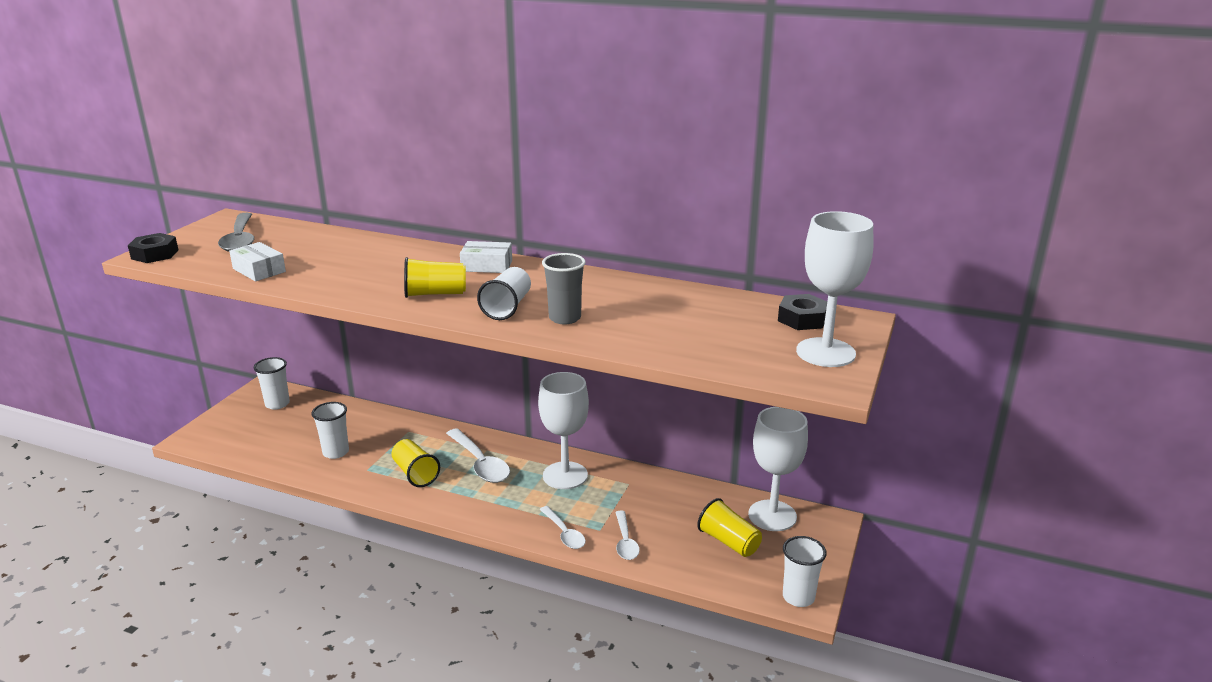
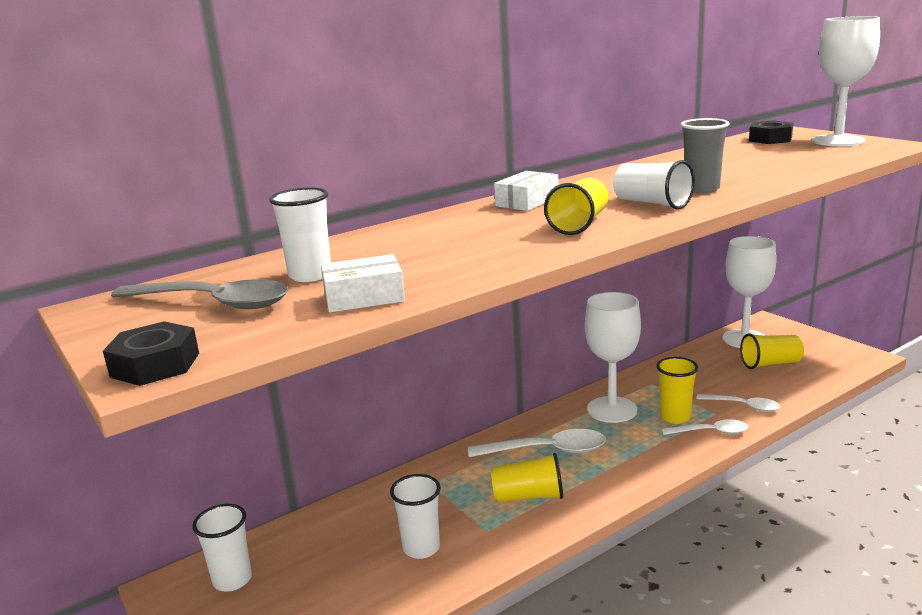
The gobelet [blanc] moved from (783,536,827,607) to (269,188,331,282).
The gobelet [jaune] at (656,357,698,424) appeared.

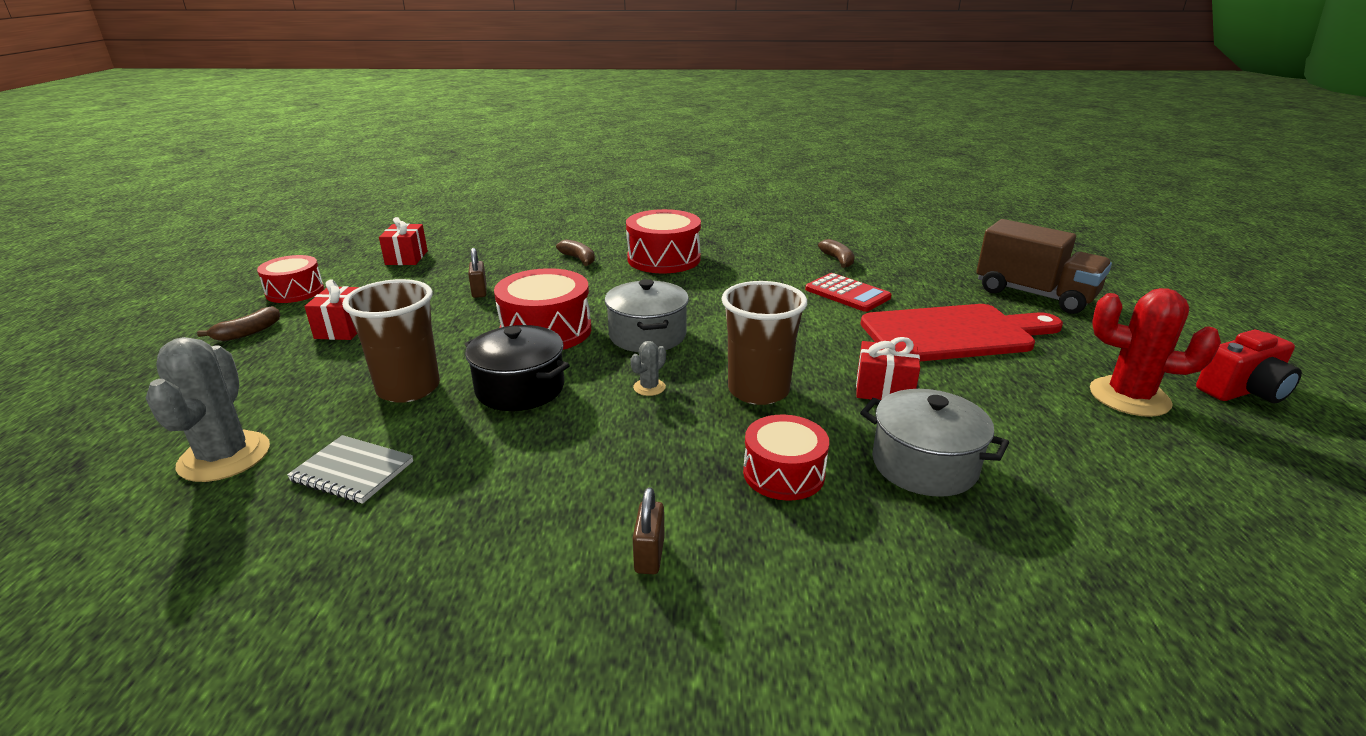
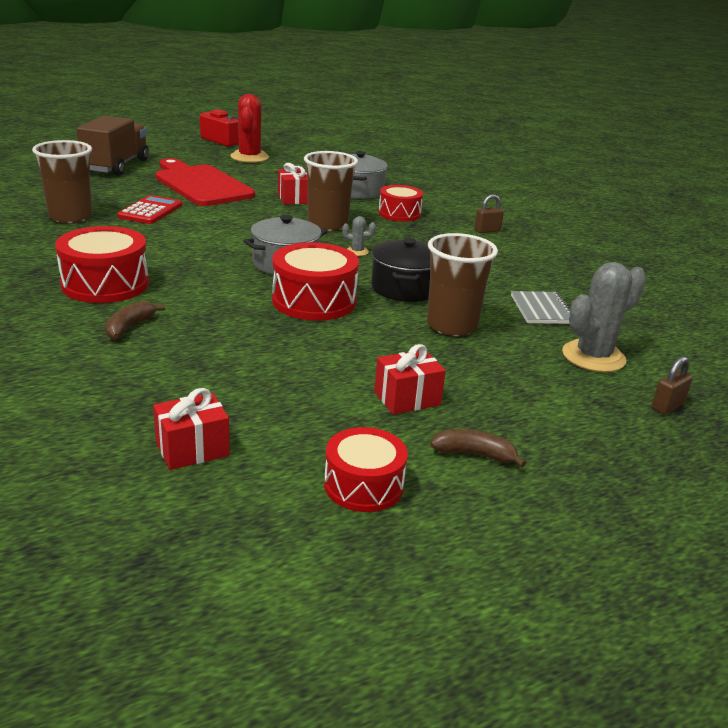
The banane [marron] at (818,239,854,268) was replaced by the gobelet [marron] at (32,140,92,223).
The cadenas [marron] moved from (468,248,487,298) to (652,356,693,415).

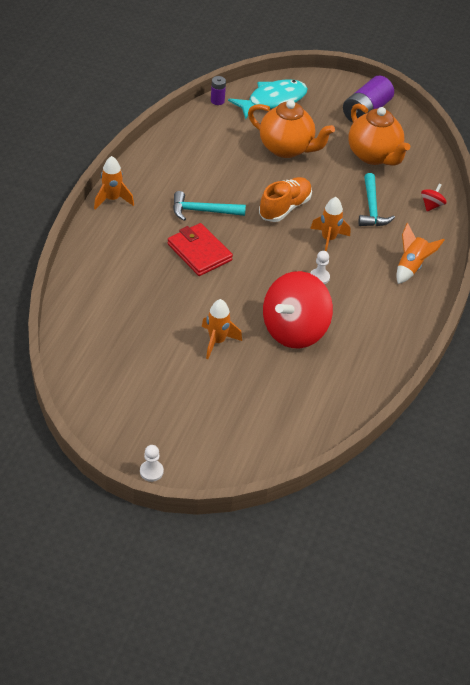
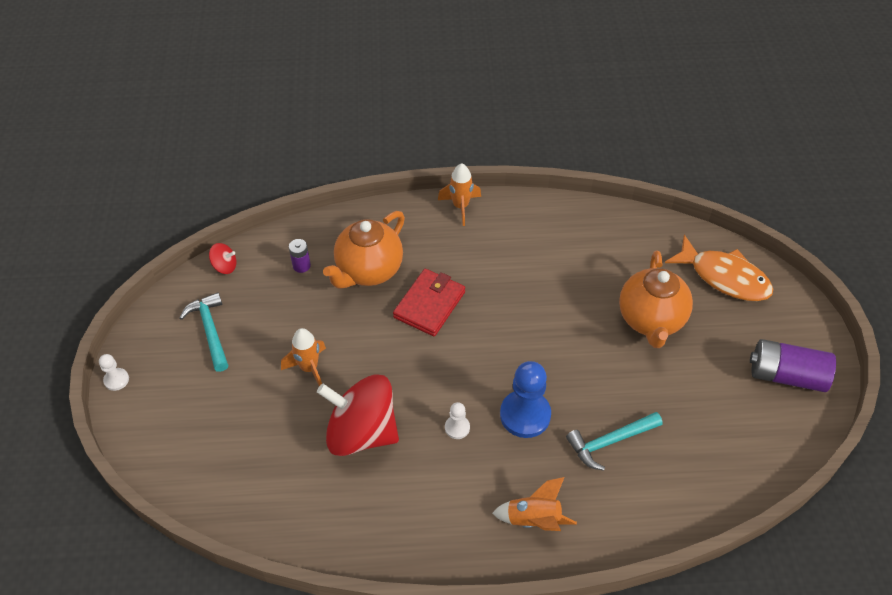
The marteau [turquoise] moved from (173,191,246,221) to (179,292,228,372).
The toupie [rouge] moved from (421,184,447,211) to (209,243,236,274).
The pile [violet] moved from (211,76,226,105) to (289,239,311,273).
The théière [orange] moved from (349,103,410,166) to (323,211,405,288).
The fusée [orange] at (310,197,350,252) was replaced by the pion [bleu] at (500,361,551,438).
The poisson [turquoise] at (228,79,308,120) became the poisson [orange] at (665,235,773,301).
The chaussure [orange] at (259,177,312,222) disappeared.

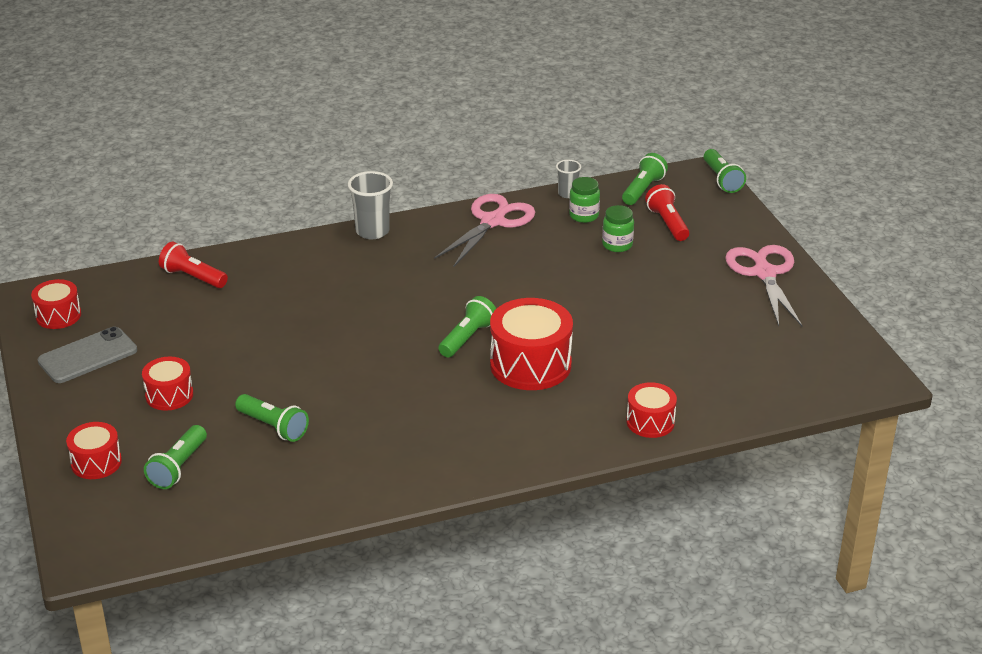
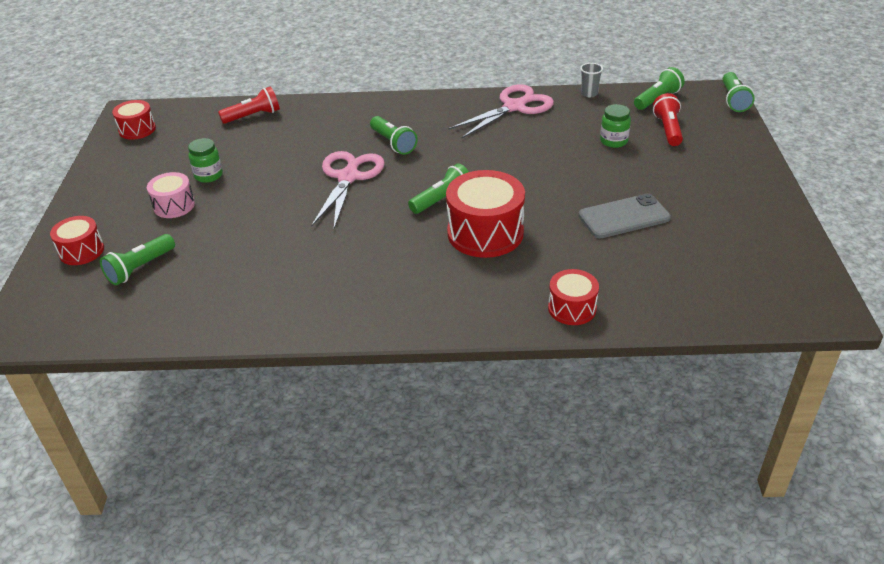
The tambour [rouge] at (142,357,193,411) became the tambour [rose] at (147,172,195,218).
The bocal [vert] moved from (569,177,600,223) to (188,138,223,183).
The lampe de poche [rouge] at (159,242,228,288) turned 105 degrees clockwise.
The ciseaux [rose] moved from (725,245,802,326) to (311,151,385,229).
The lampe de poche [vert] moved from (235,394,309,442) to (370,116,418,155).
The téléphone [gris] moved from (37,327,137,383) to (579,193,671,238).
The gobelet [gris] at (348,171,393,239) disappeared.

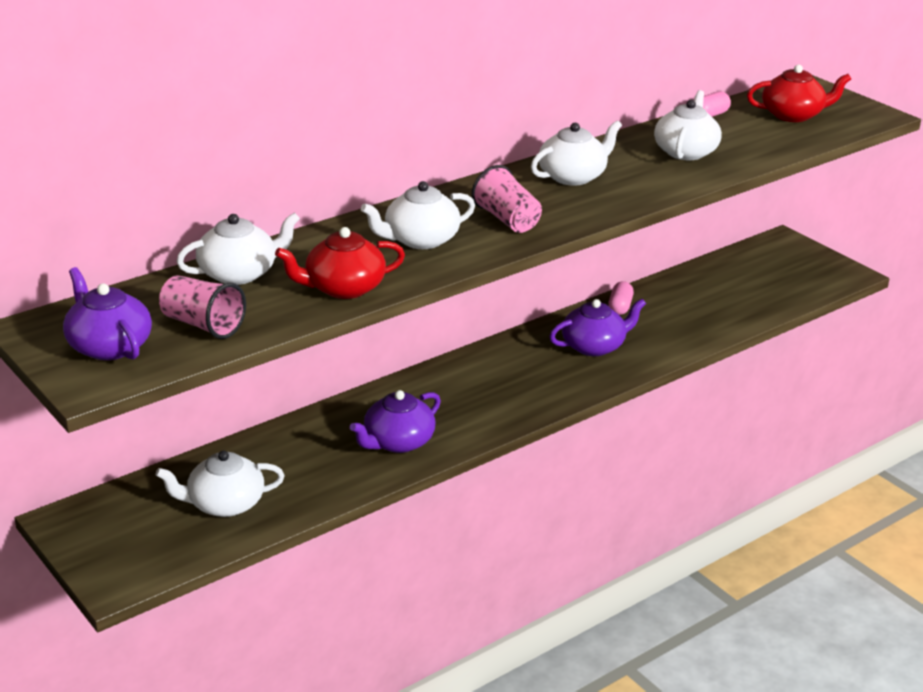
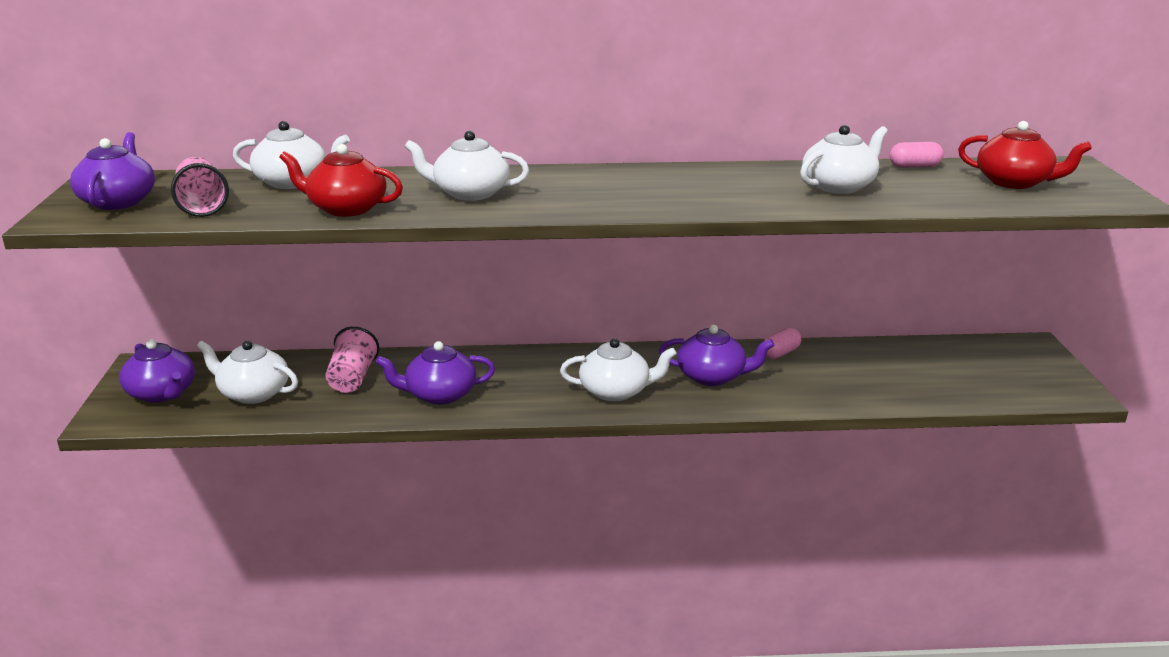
The théière [violet] at (119,340,195,403) appeared.
The gobelet [rose] moved from (471,165,542,233) to (326,326,379,393).
The théière [blanc] moved from (531,120,622,186) to (560,338,677,401).

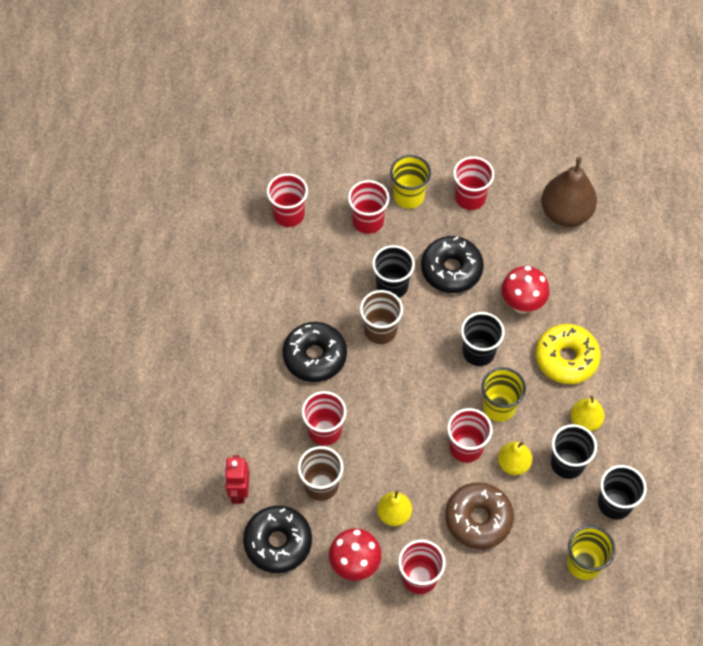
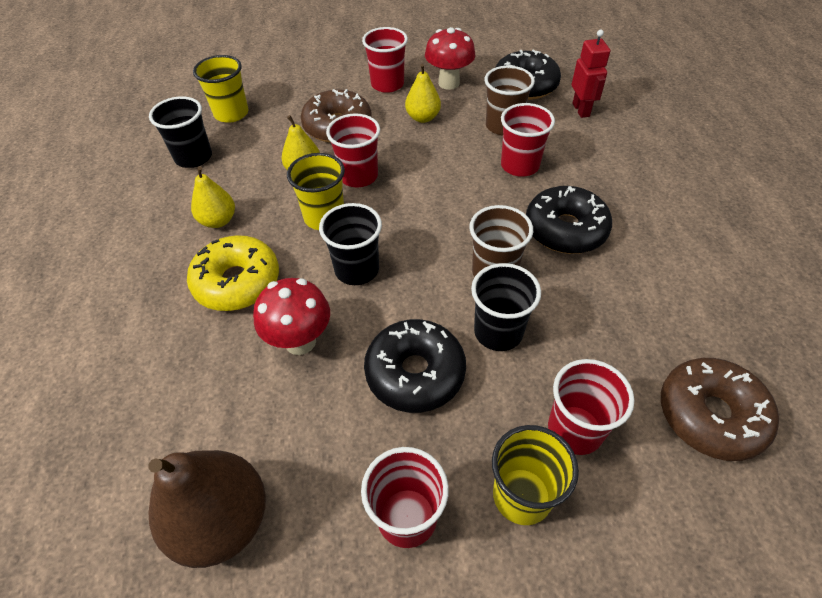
The gobelet [rouge] at (267,173,308,227) was replaced by the beignet [marron] at (661,358,779,461).
The gobelet [noir] at (551,424,597,479) disappeared.

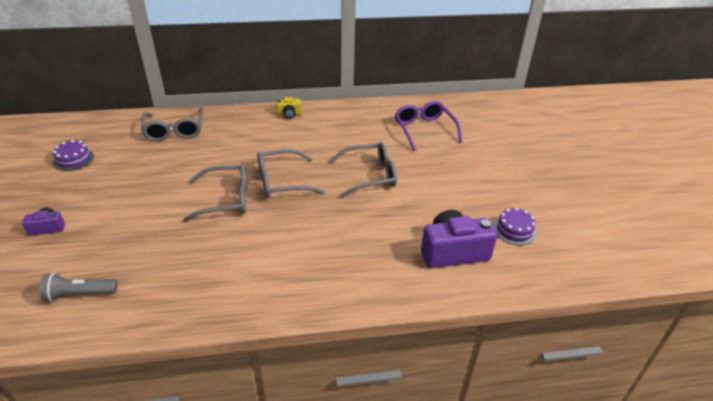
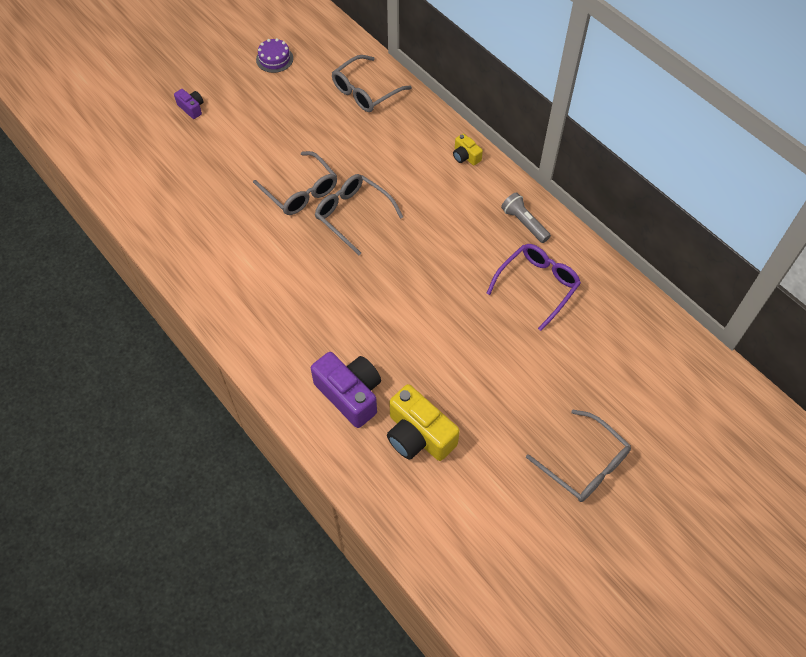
The gâteau [violet] at (493,207,537,245) was replaced by the appareil photo [jaune] at (387,384,460,461).
The lampe de poche [gris] moved from (40,273,117,302) to (501,192,551,243).
The lunettes [gris] moved from (329,142,397,198) to (526,410,631,502).

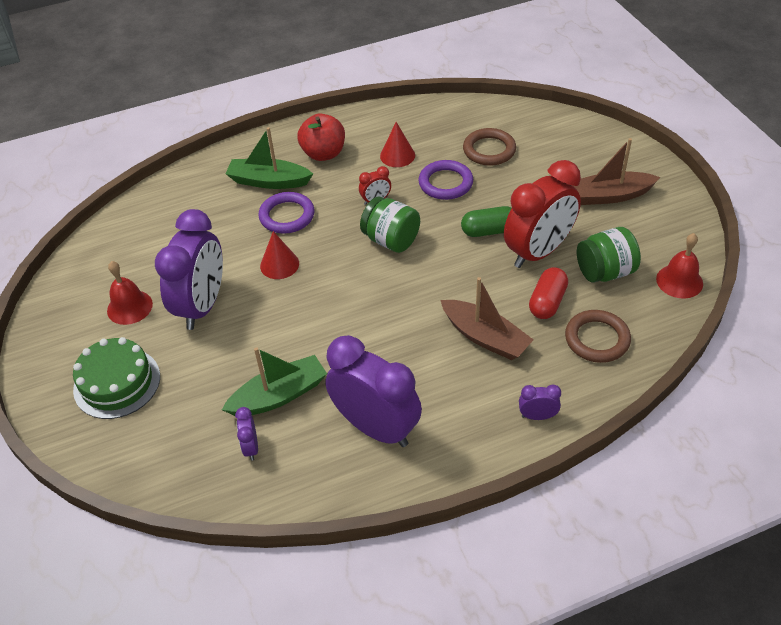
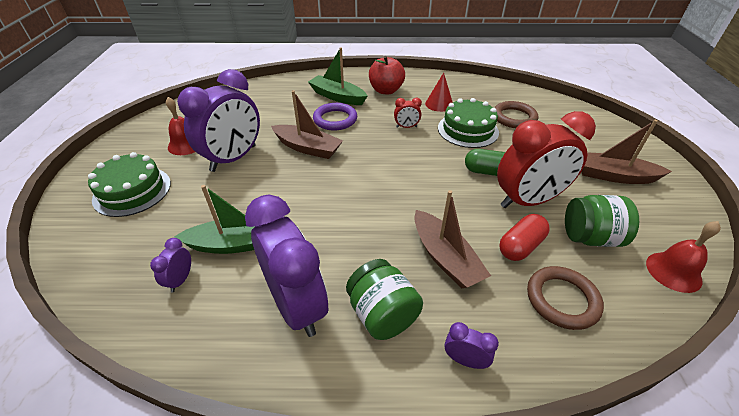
The cône [rouge] at (260,231,299,279) was replaced by the bateau [marron] at (271,90,343,159).
The bocal [vert] moved from (360,197,420,253) to (346,259,423,340).
The anneau [violet] at (418,160,473,200) was replaced by the gâteau [vert] at (438,98,499,148).

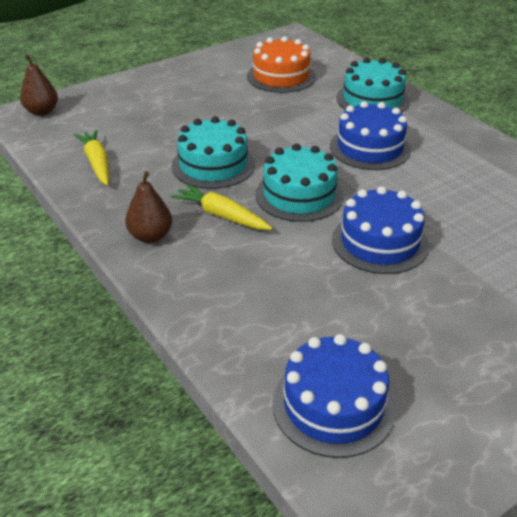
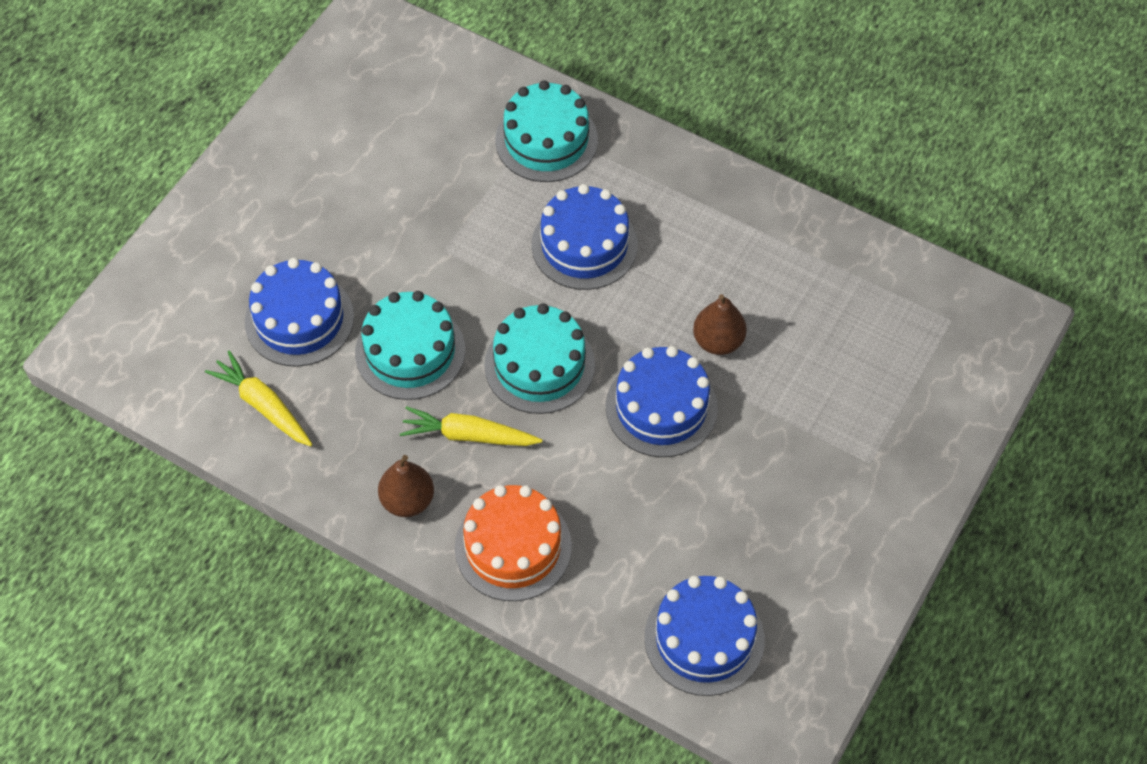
The gâteau [bleu] at (245,258,354,367) appeared.
The gâteau [orange] moved from (247,36,316,93) to (455,485,572,601).
The poire [marron] moved from (20,54,58,116) to (693,294,747,355).

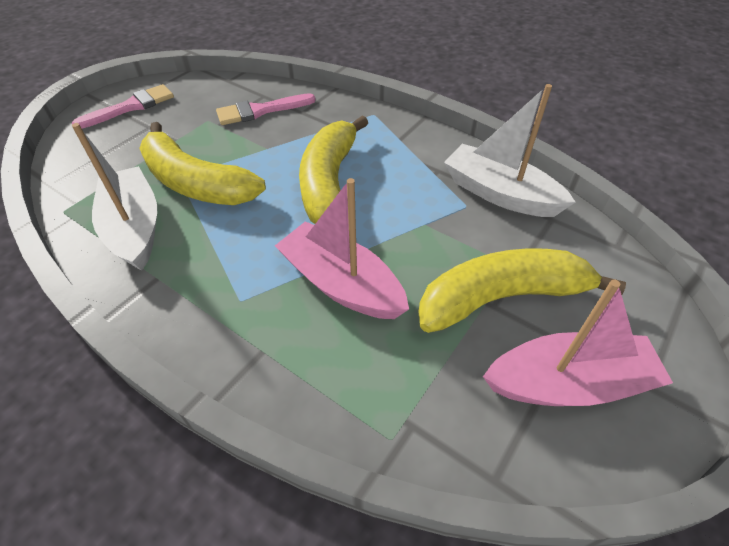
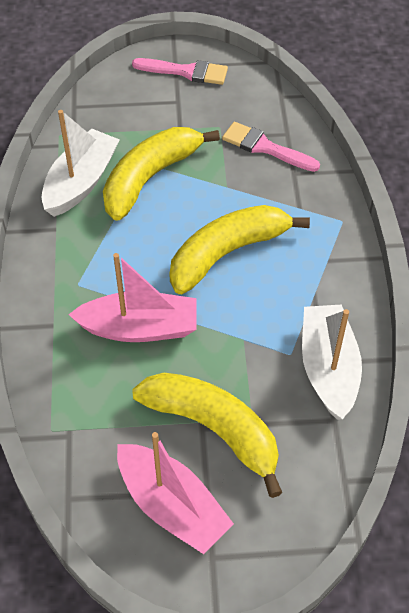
The bateau [rose] at (275,178,409,319) turned 90 degrees clockwise.
The banane [jaune] at (139,122,266,205) turned 45 degrees clockwise.

